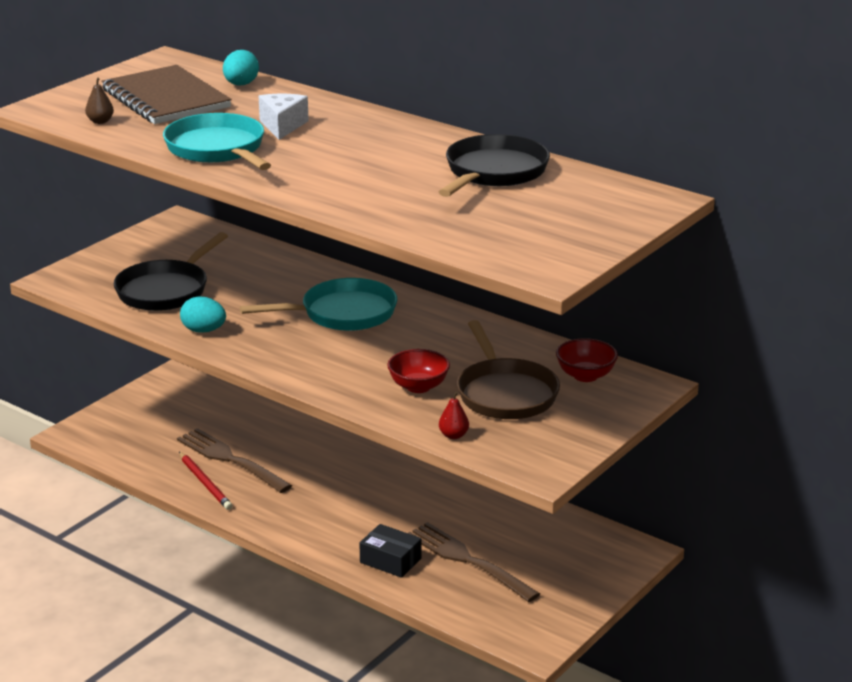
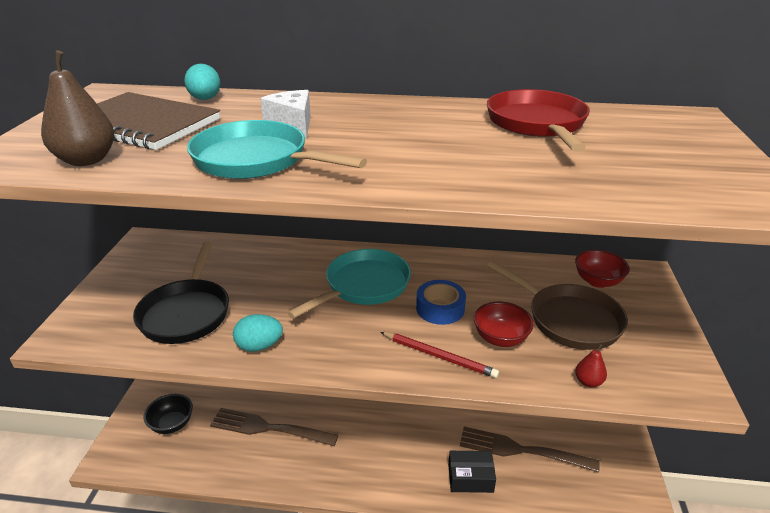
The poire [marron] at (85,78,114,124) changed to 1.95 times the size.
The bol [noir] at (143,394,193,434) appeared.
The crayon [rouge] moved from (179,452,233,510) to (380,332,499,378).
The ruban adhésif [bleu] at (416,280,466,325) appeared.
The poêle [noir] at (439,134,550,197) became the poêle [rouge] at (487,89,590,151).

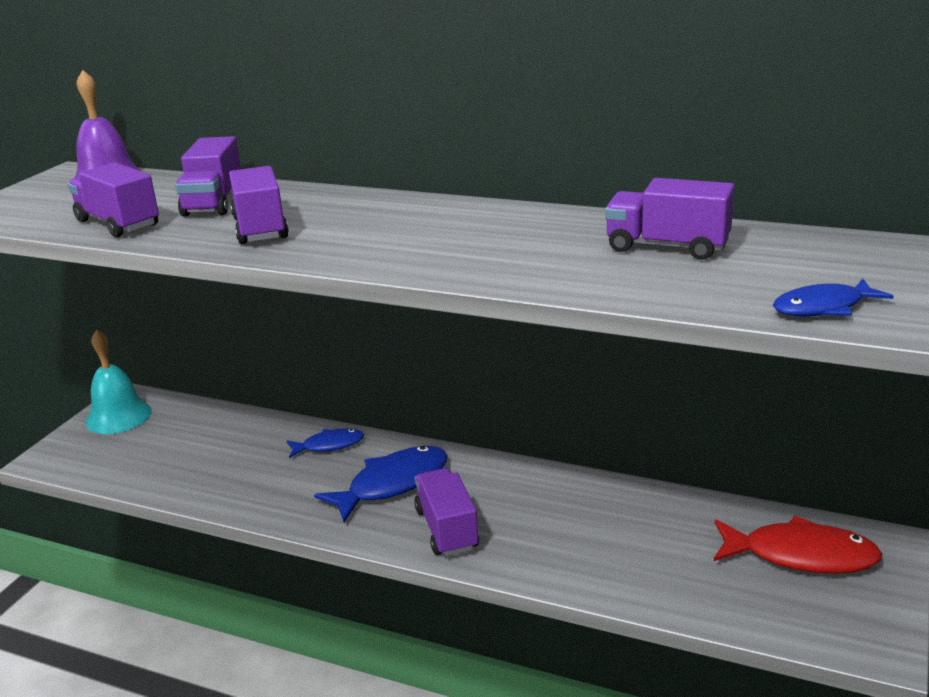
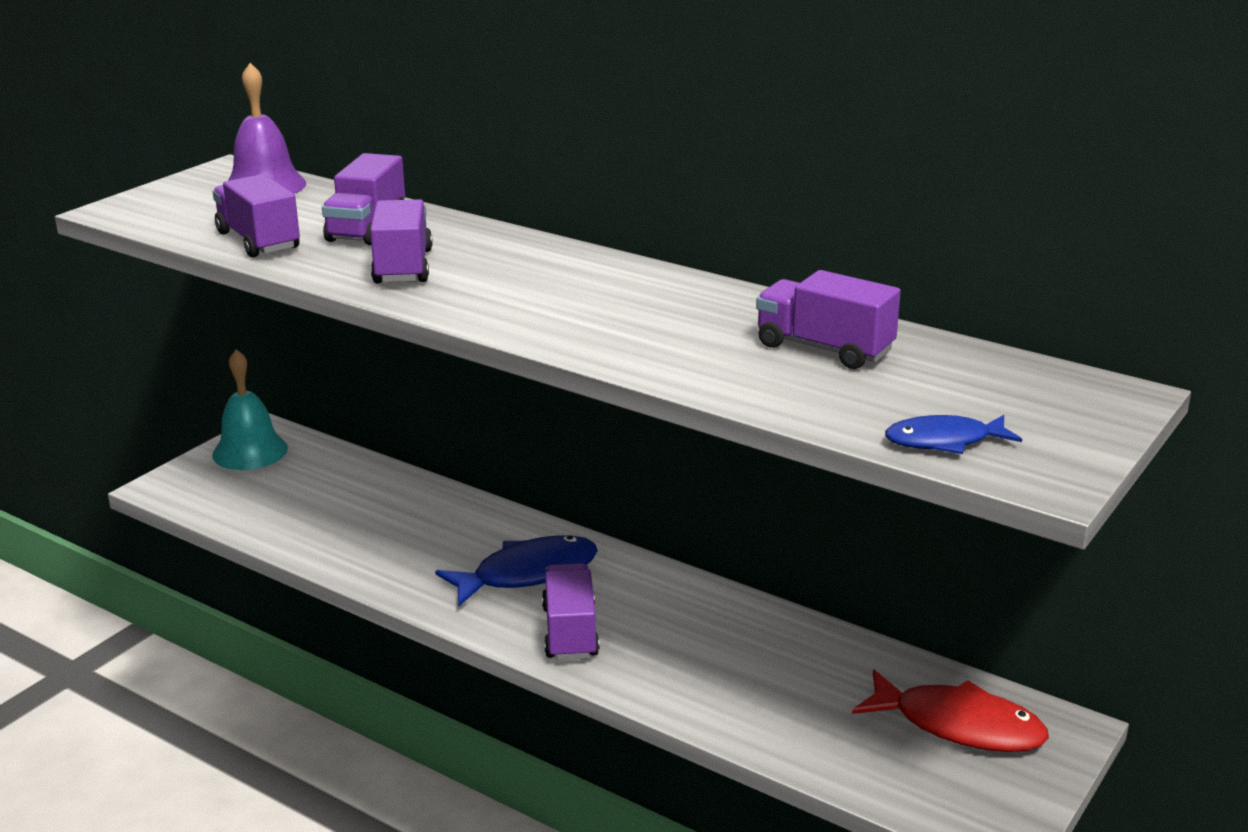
The poisson [bleu] at (286,429,364,458) disappeared.

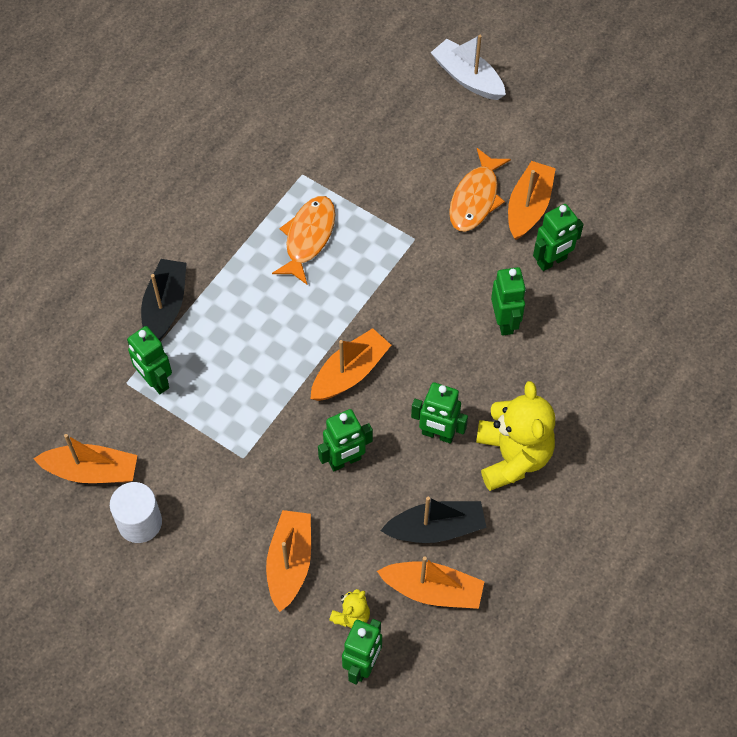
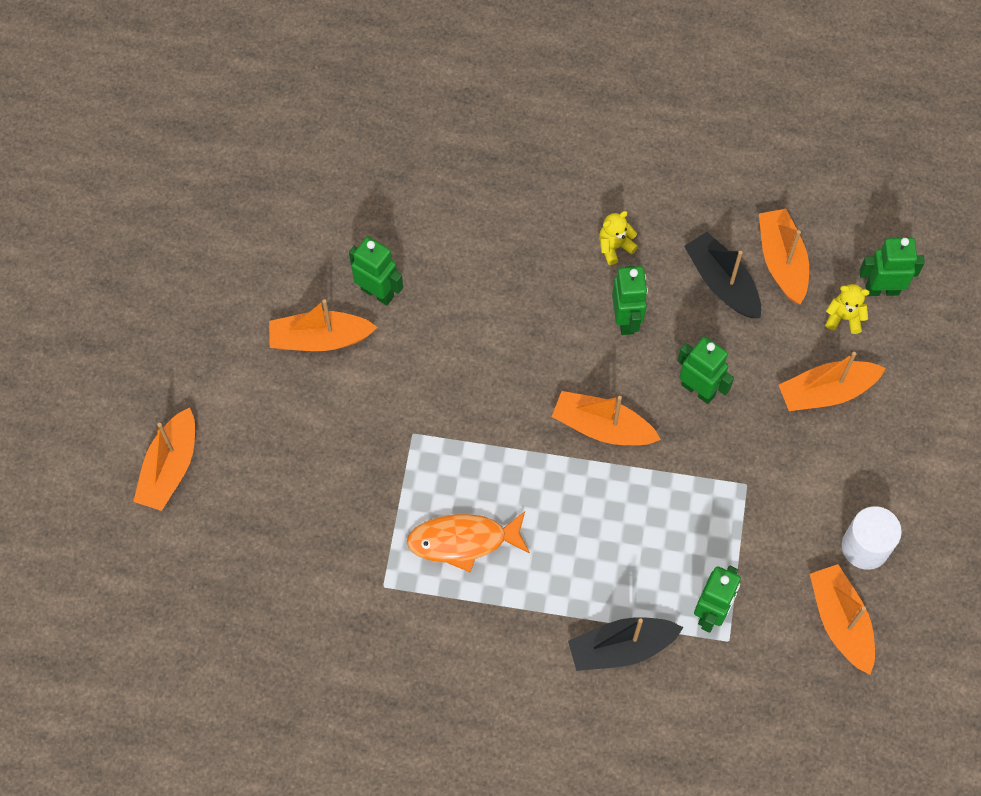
The bateau [blanc] at (430,35,506,100) became the bateau [orange] at (133,407,195,511).
The ours en peluche [jaune] at (476,381,555,491) changed to 0.46 times the size.
The poisson [orange] at (449,148,511,232) disappeared.
The robot [vert] at (491,267,526,336) disappeared.

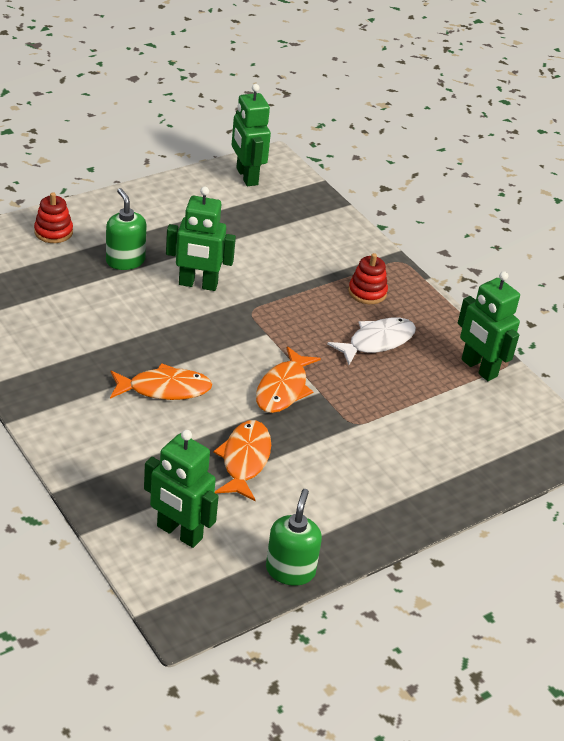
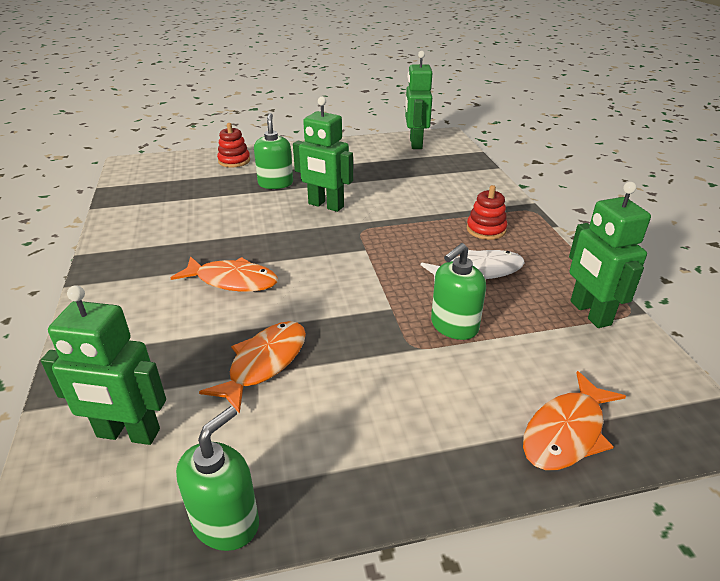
The robot [vert] at (144,430,219,548) turned 45 degrees counterclockwise.
The distributeur de savon [vert] at (431,243,486,340) appeared.
The poisson [orange] moved from (256,346,321,413) to (523,371,626,470).

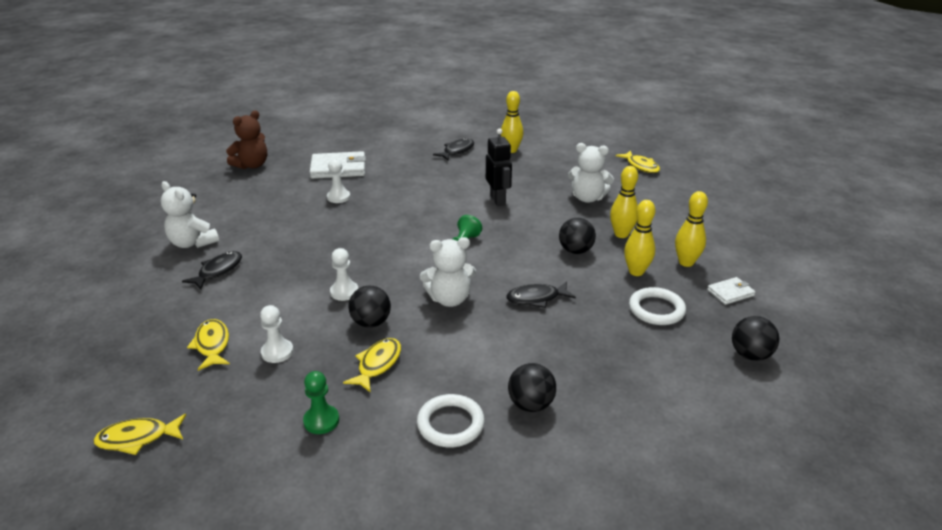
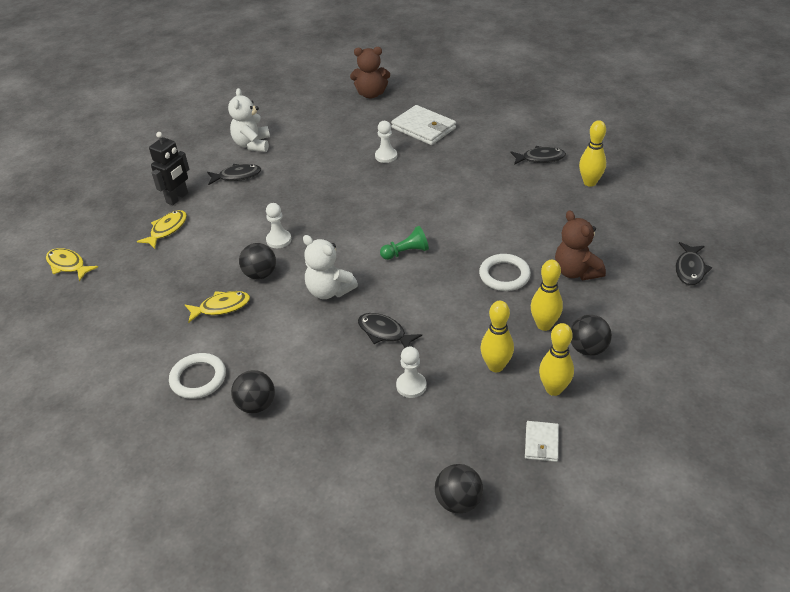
The robot [noir] moved from (486,128,512,206) to (149,132,189,205).
The pion [blanc] moved from (260,305,294,363) to (396,346,426,398).
The anneau [blanc] moved from (629,287,686,325) to (479,254,531,291).
The portefeuille [blanc] at (707,277,755,305) turned 75 degrees clockwise.
The ours en peluche [blanc] at (568,143,614,203) became the ours en peluche [marron] at (555,210,606,280).
The balle [noir] moved from (559,218,596,254) to (571,315,612,356).
The poisson [jaune] at (616,150,660,173) became the poisson [noir] at (676,242,712,285).
The pion [vert] at (303,371,339,434) disappeared.

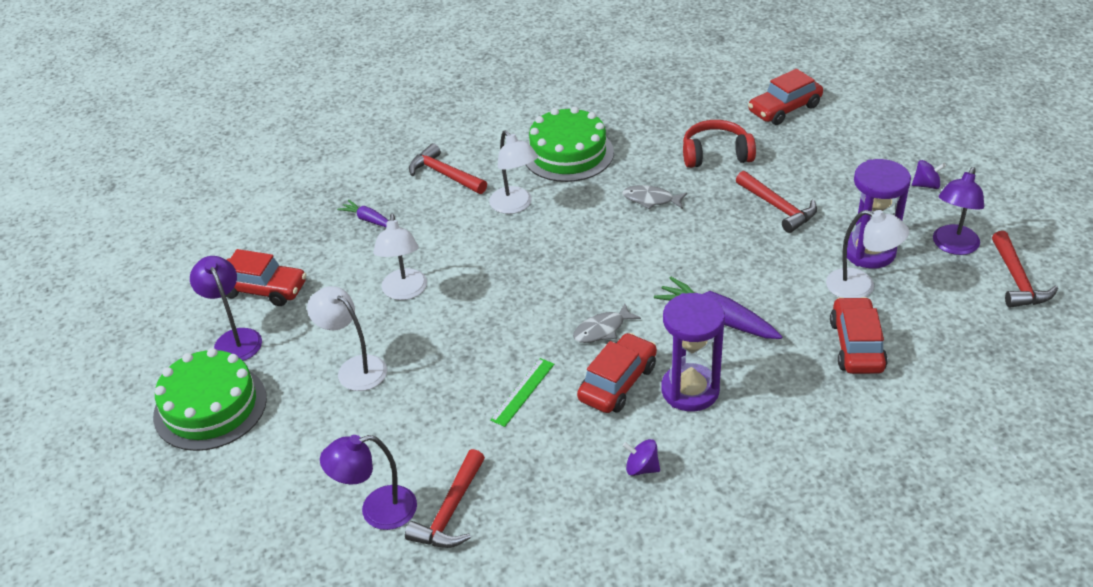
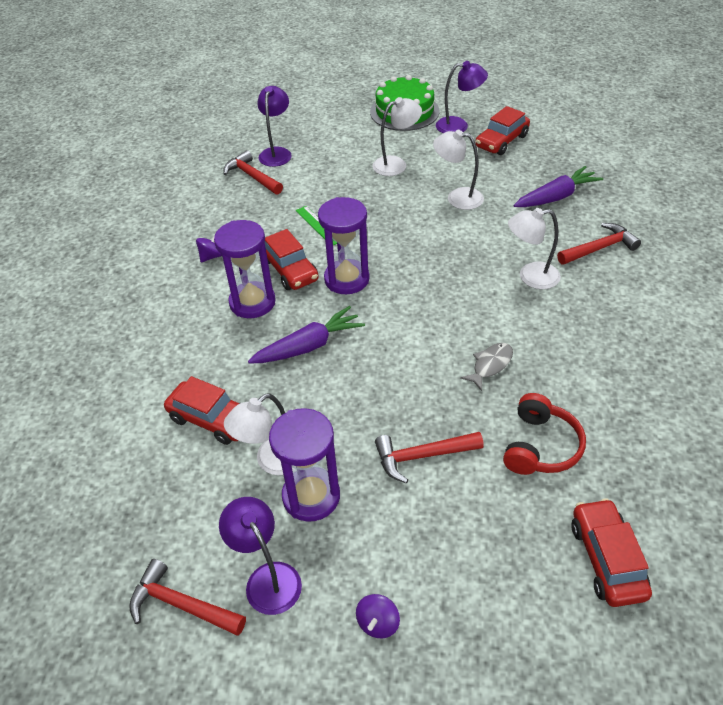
The poisson [gris] at (573,303,641,343) was replaced by the sablier [violet] at (318,197,370,294).
The carotte [violet] at (337,200,389,228) changed to 1.79 times the size.
The gâteau [vert] at (526,107,614,182) disappeared.

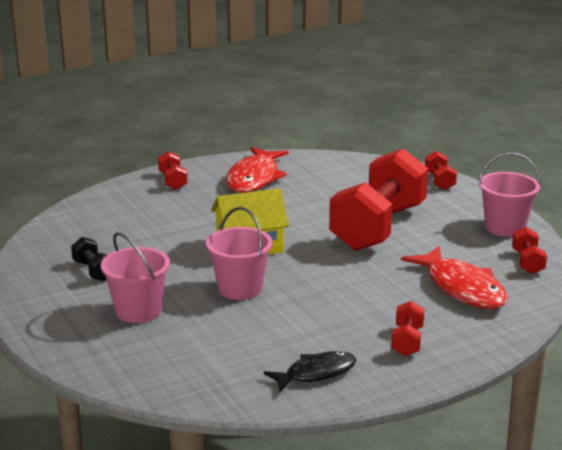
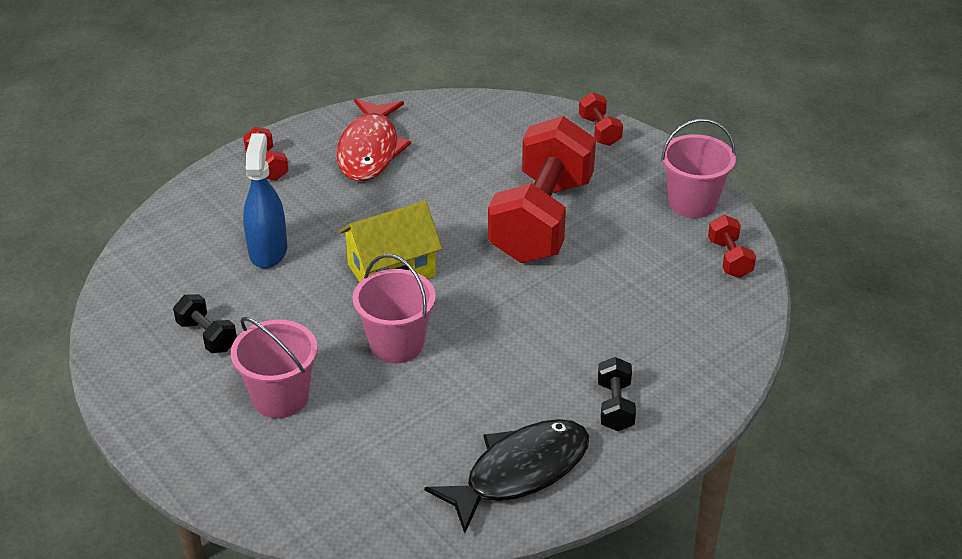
The vaporisateur [bleu] at (243,134,287,268) appeared.
The poisson [noir] at (264,351,356,392) changed to 1.56 times the size.
The haltère [rouge] at (391,301,424,356) became the haltère [noir] at (598,357,636,431).
The poisson [rouge] at (401,246,508,309) disappeared.

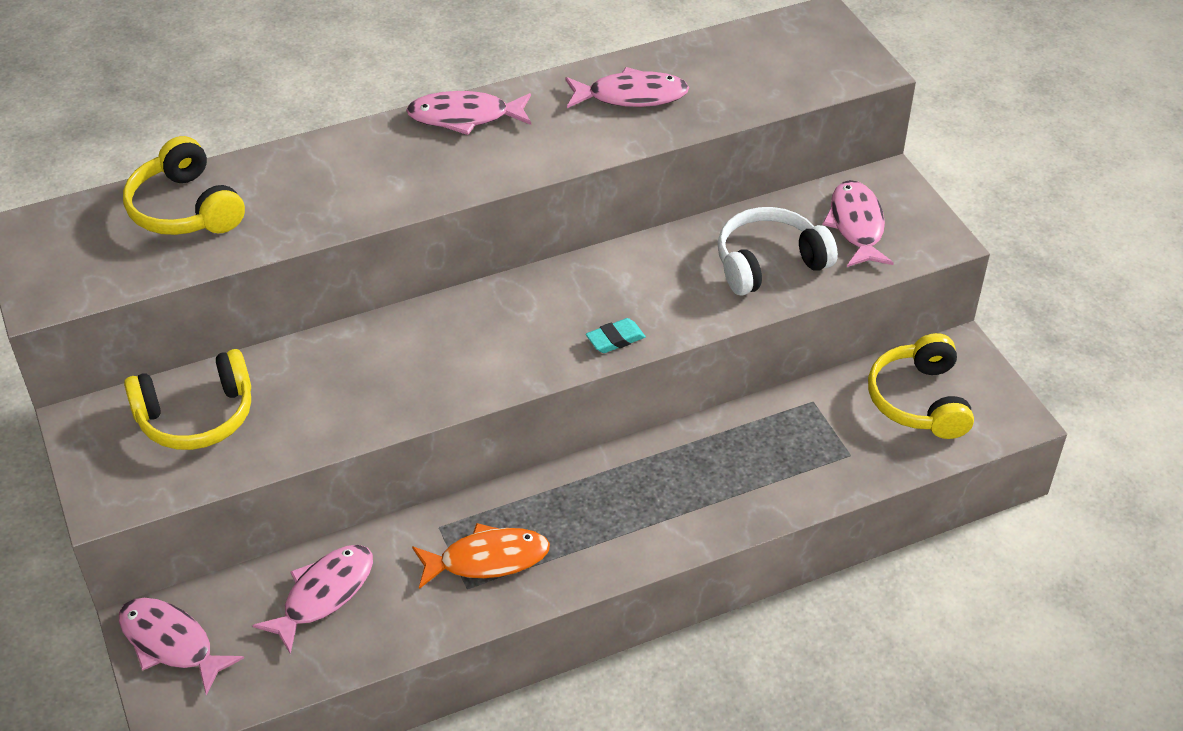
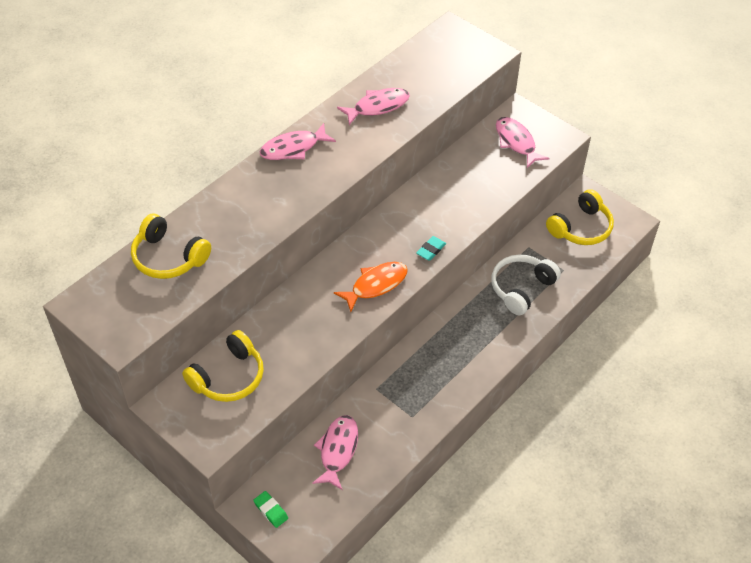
The poisson [rose] at (119,598,244,695) was replaced by the gomme [vert] at (253,491,288,528).
The poisson [orange] moved from (412,523,550,589) to (334,262,408,312).
The casque audio [blanc] moved from (717,207,838,296) to (491,254,561,315).
The casque audio [jaune] at (868,333,974,439) turned 105 degrees counterclockwise.

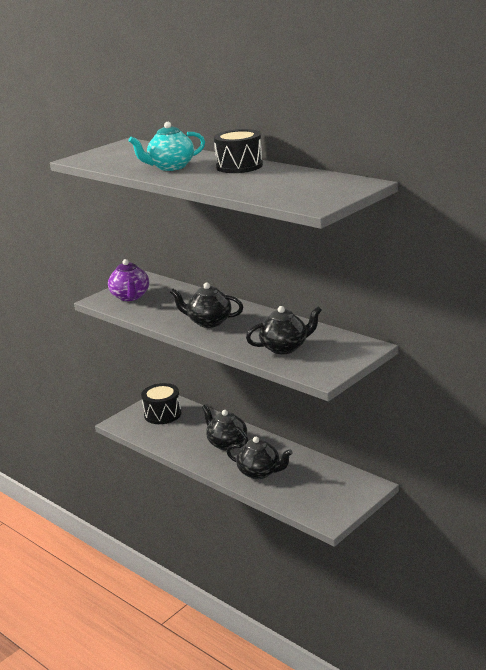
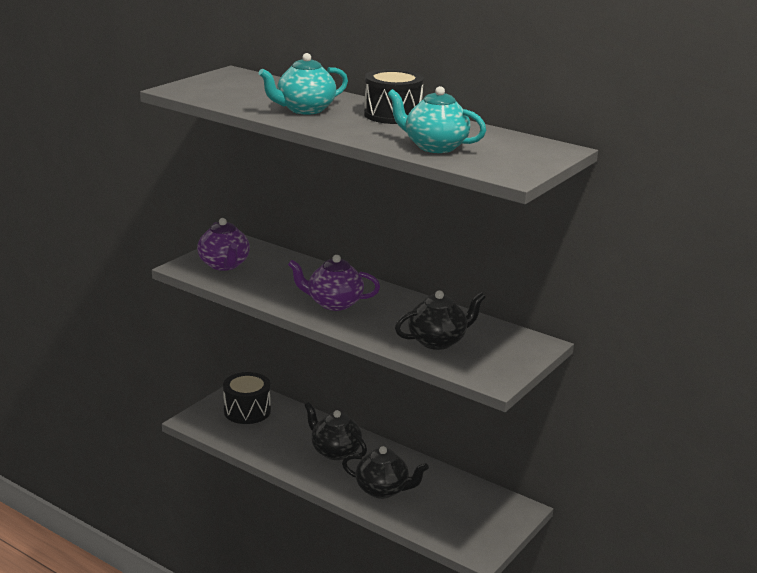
The théière [noir] at (170,282,243,328) became the théière [violet] at (288,255,380,311).
The théière [turquoise] at (387,86,486,153) appeared.

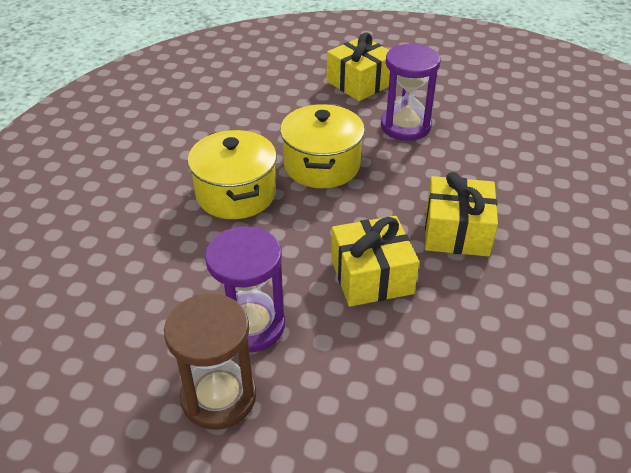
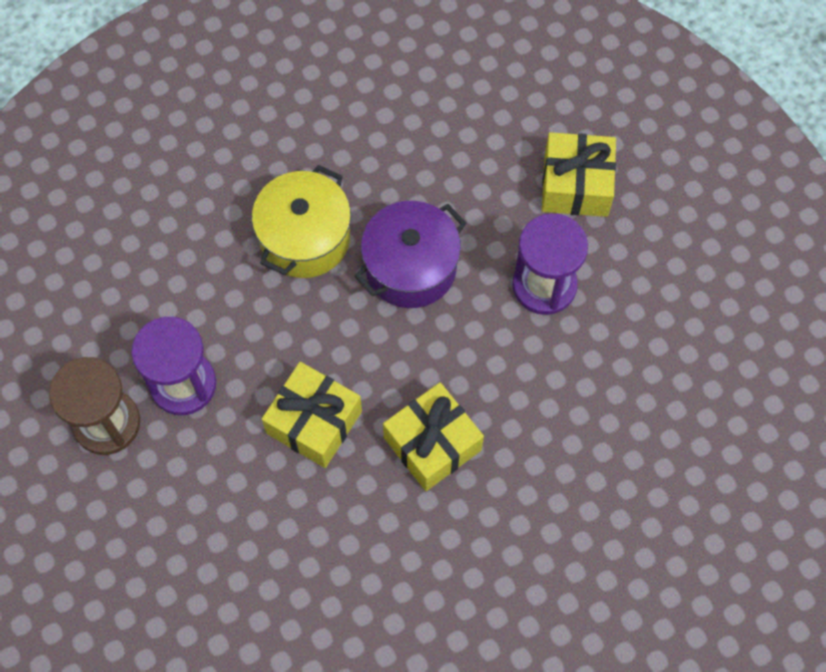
The marmite [jaune] at (280,104,365,188) became the marmite [violet] at (354,201,466,308).

